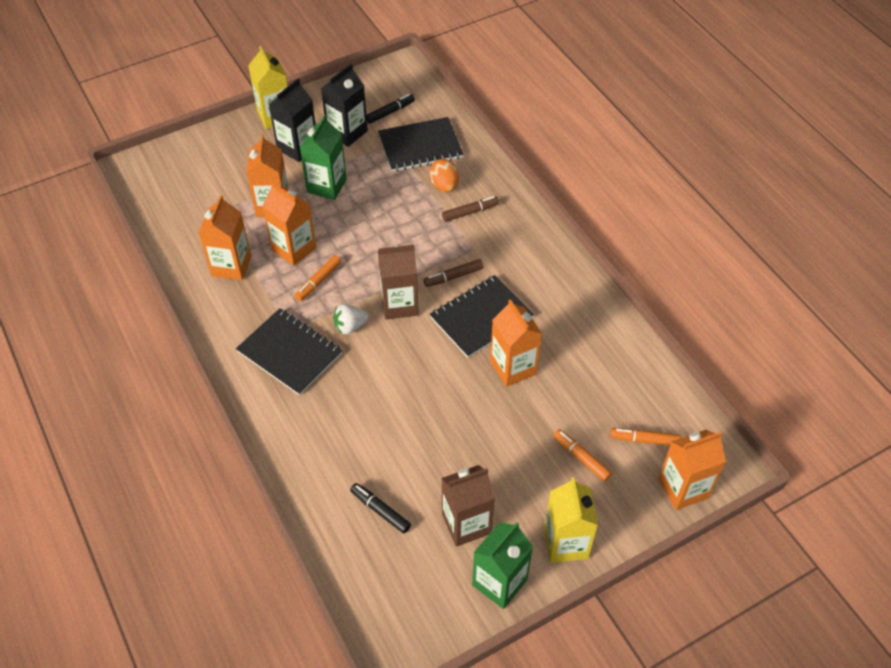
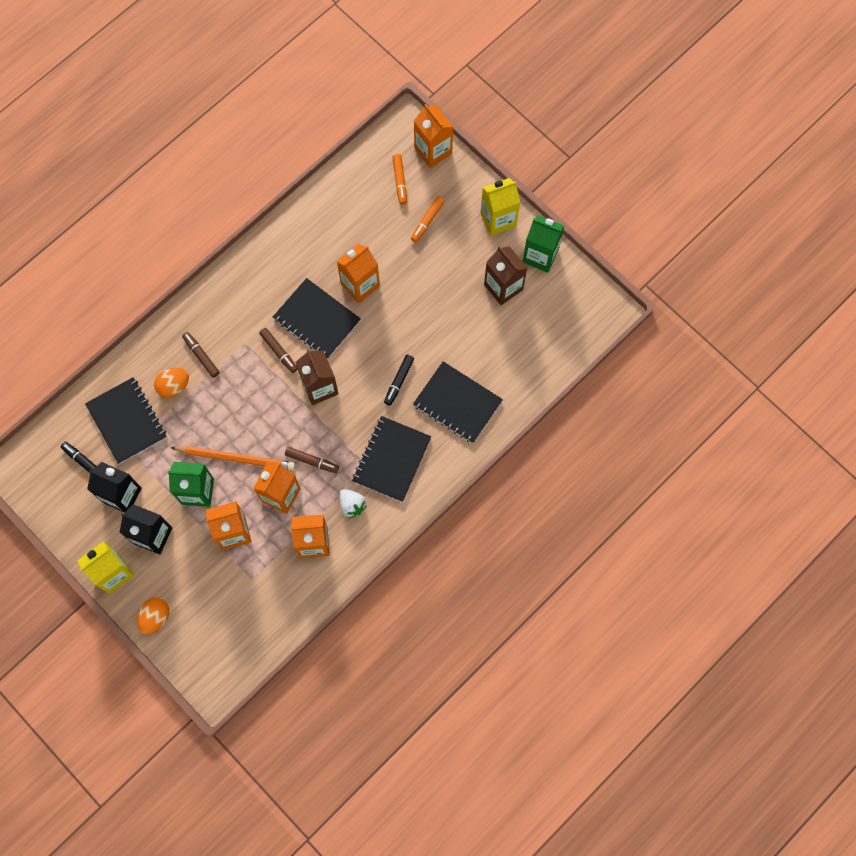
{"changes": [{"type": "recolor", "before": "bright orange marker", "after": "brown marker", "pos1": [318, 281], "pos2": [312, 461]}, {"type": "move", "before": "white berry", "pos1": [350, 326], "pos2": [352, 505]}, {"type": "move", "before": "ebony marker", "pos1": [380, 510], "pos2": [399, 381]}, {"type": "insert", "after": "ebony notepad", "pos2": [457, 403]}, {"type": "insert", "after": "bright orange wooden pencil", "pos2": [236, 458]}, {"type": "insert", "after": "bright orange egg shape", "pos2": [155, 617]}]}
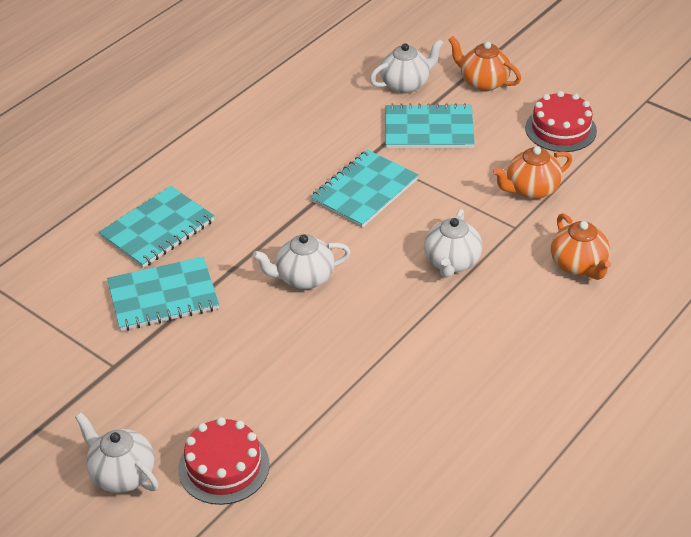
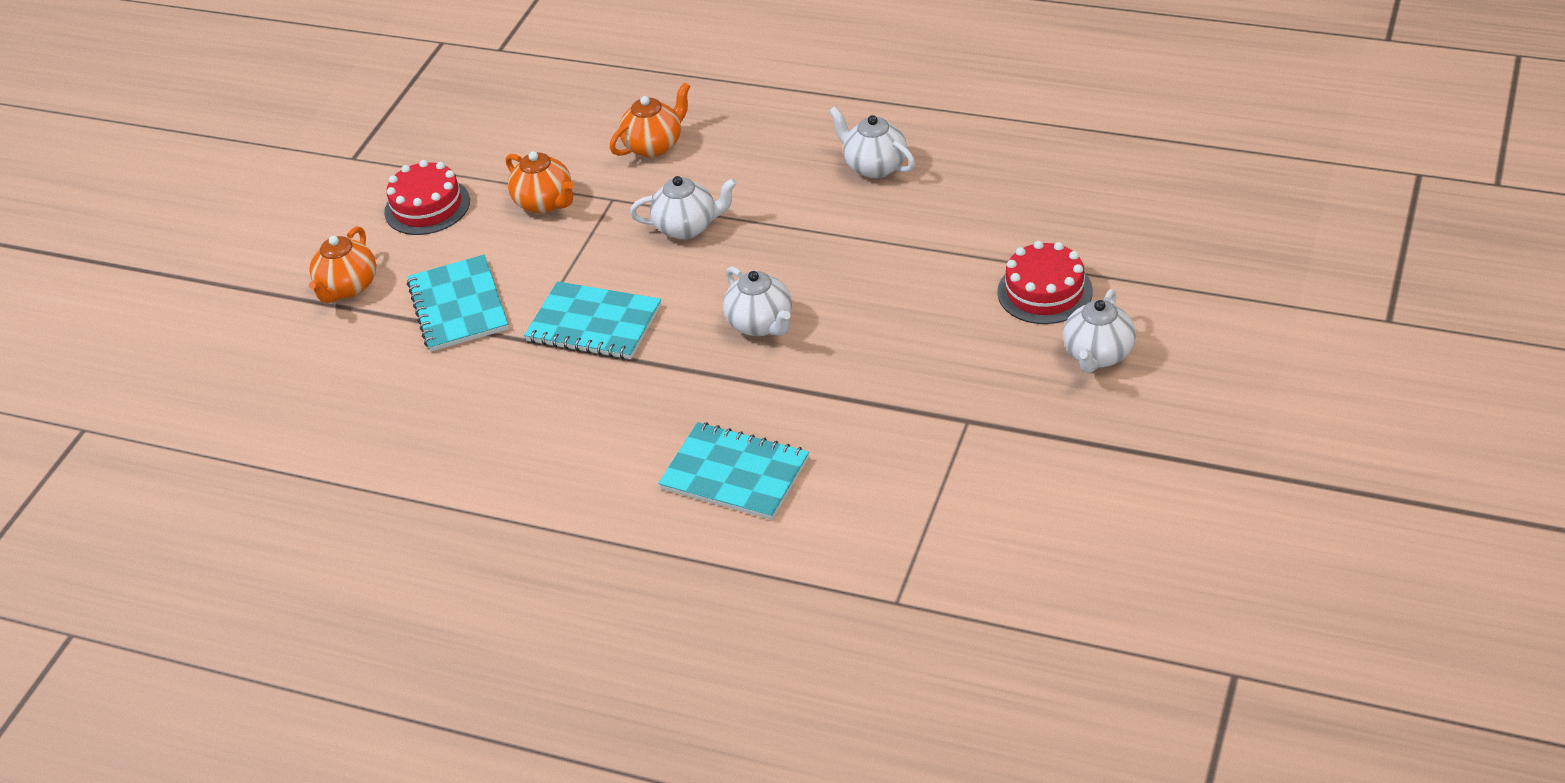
{"changes": [{"type": "move", "before": "white china teapot", "pos1": [406, 84], "pos2": [874, 166]}, {"type": "delete", "before": "turquoise notepad", "pos1": [163, 296]}]}
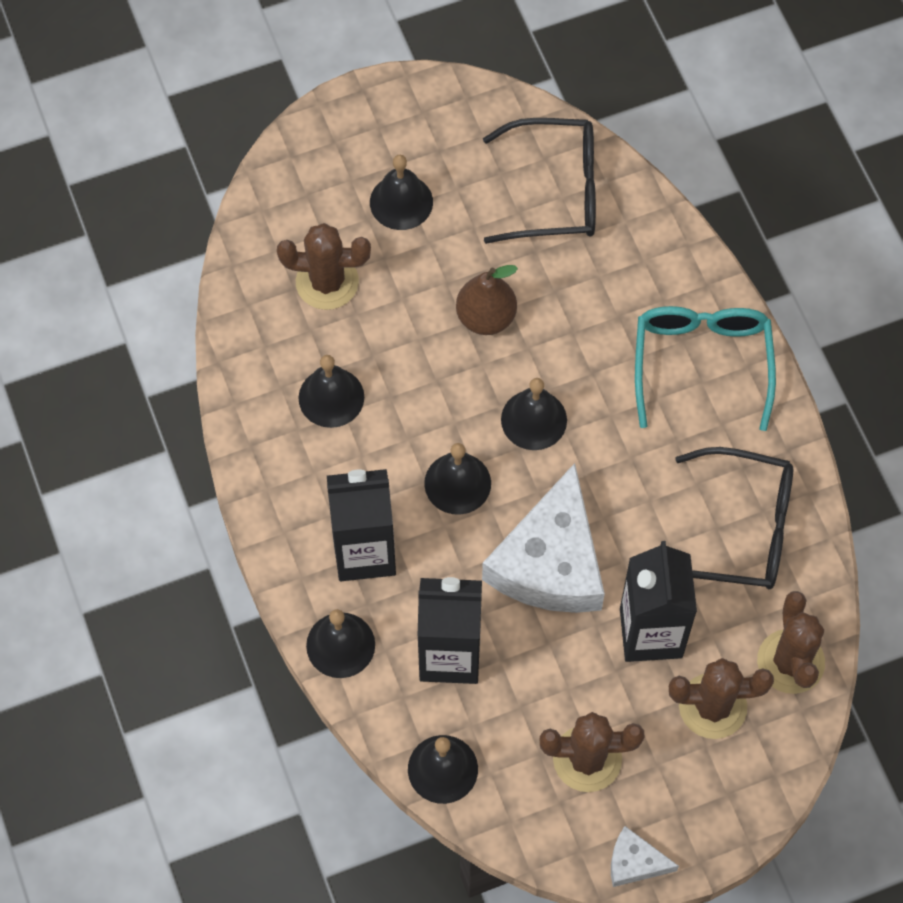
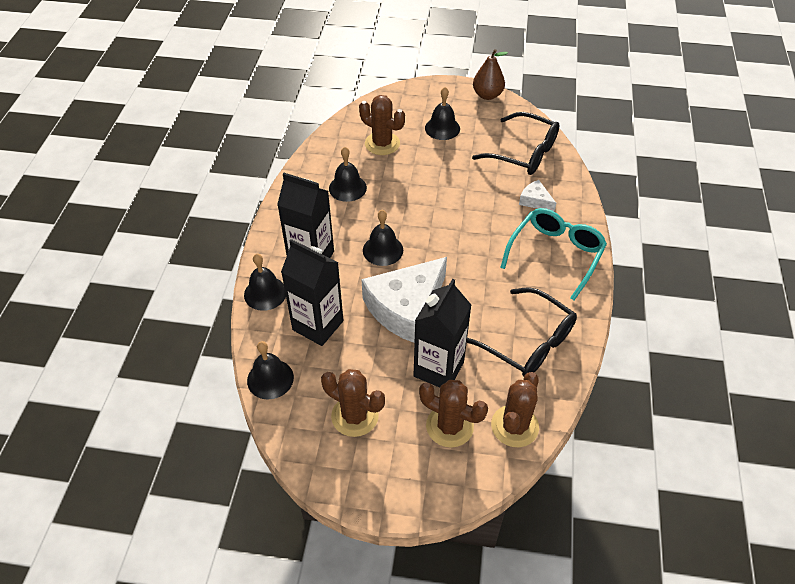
{"changes": [{"type": "move", "before": "brown toy pear", "pos1": [486, 317], "pos2": [487, 95]}, {"type": "delete", "before": "ebony bell", "pos1": [534, 419]}, {"type": "move", "before": "white cheese wedge", "pos1": [634, 862], "pos2": [535, 201]}]}
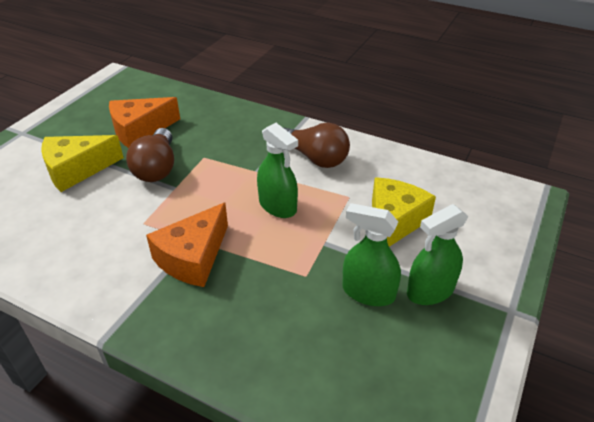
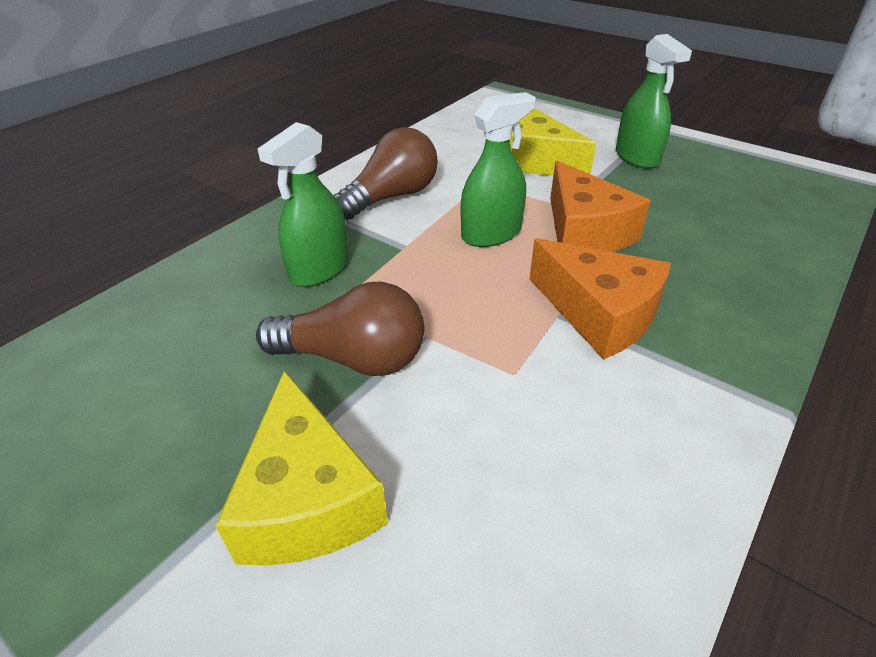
{"changes": [{"type": "move", "before": "bright orange cheese wedge", "pos1": [140, 130], "pos2": [584, 232]}, {"type": "move", "before": "green spray bottle", "pos1": [368, 292], "pos2": [319, 269]}]}
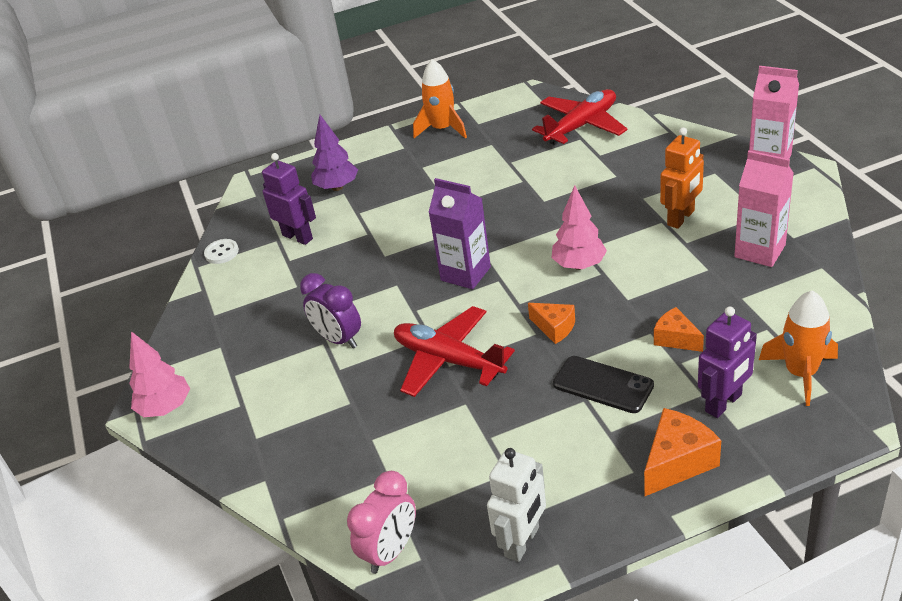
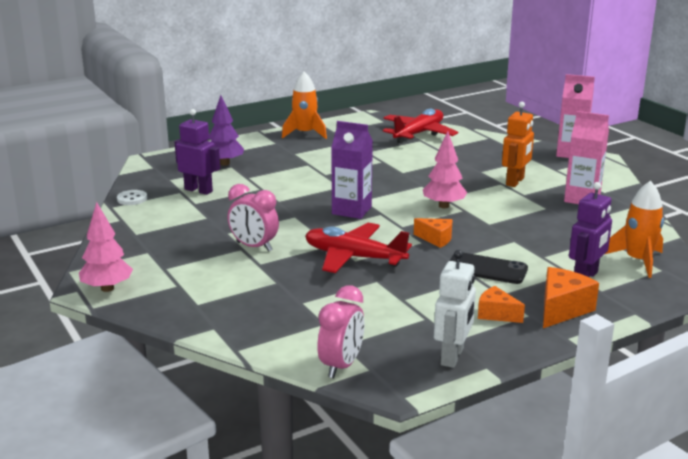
{"changes": [{"type": "recolor", "before": "royal purple bedside clock", "after": "pink bedside clock", "pos1": [338, 339], "pos2": [254, 247]}, {"type": "move", "before": "bright orange cheese wedge", "pos1": [676, 339], "pos2": [496, 314]}]}
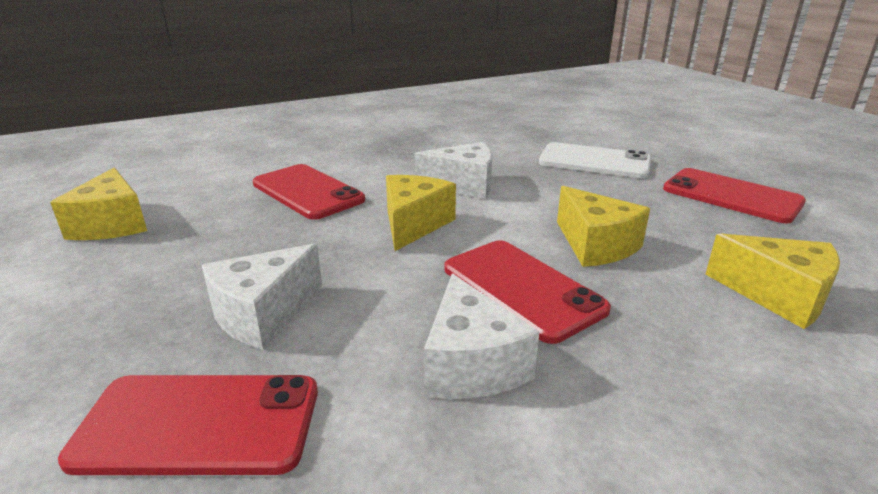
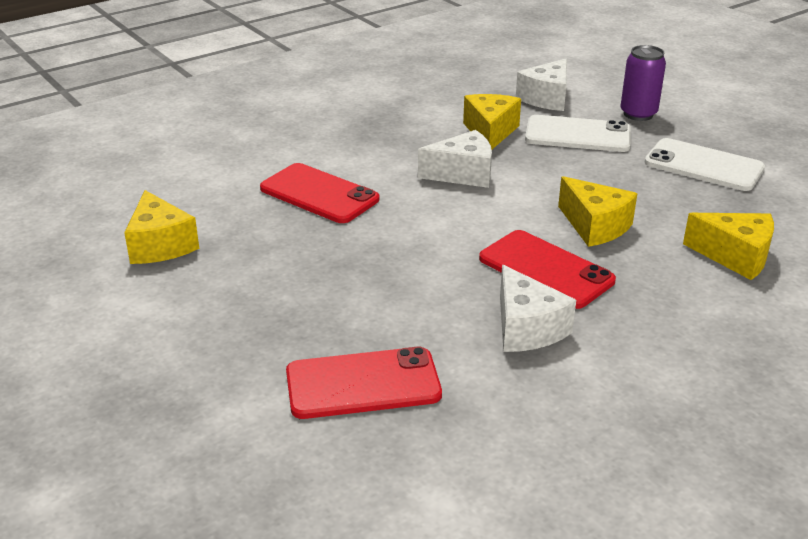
{"changes": [{"type": "recolor", "before": "crimson phone", "after": "white phone", "pos1": [731, 196], "pos2": [703, 165]}, {"type": "move", "before": "yellow cheese wedge", "pos1": [413, 224], "pos2": [490, 132]}, {"type": "move", "before": "white cheese wedge", "pos1": [263, 314], "pos2": [546, 98]}, {"type": "insert", "after": "royal purple tin", "pos2": [638, 114]}]}
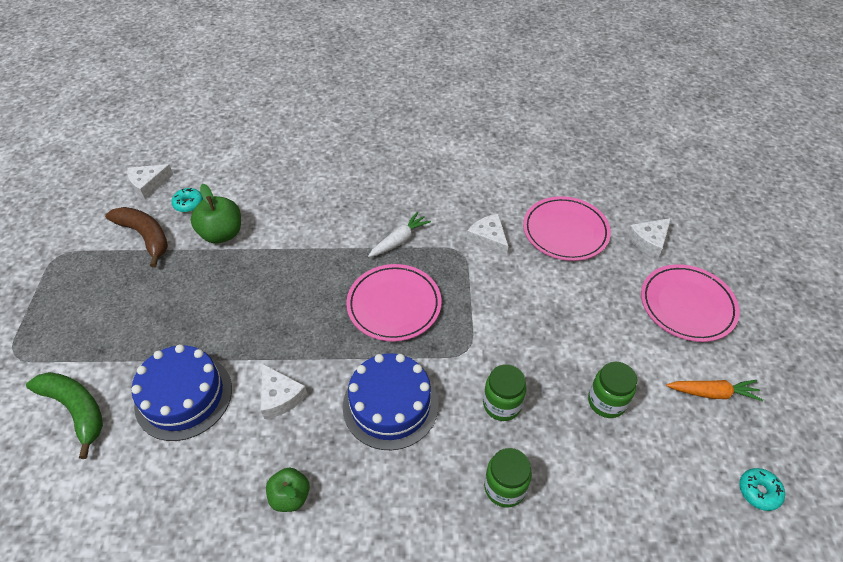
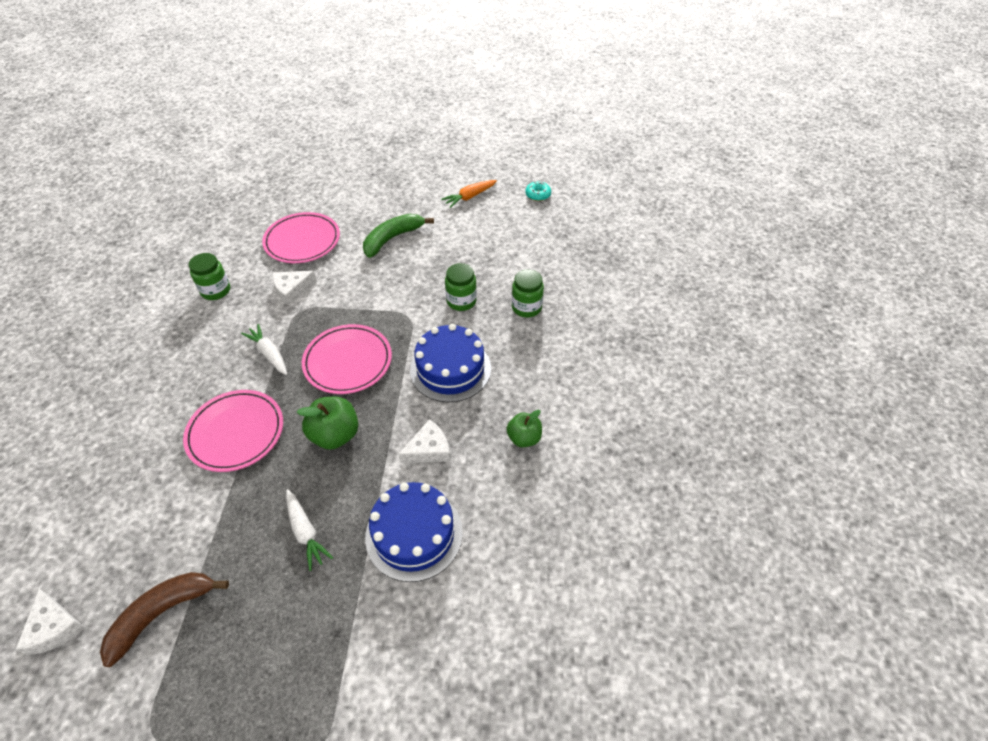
{"changes": [{"type": "move", "before": "green toy apple", "pos1": [222, 234], "pos2": [335, 435]}, {"type": "delete", "before": "turquoise doughnut", "pos1": [188, 204]}, {"type": "delete", "before": "white cheese wedge", "pos1": [649, 241]}, {"type": "move", "before": "pink dinner plate", "pos1": [687, 305], "pos2": [236, 433]}, {"type": "move", "before": "green preserve jar", "pos1": [606, 402], "pos2": [216, 291]}, {"type": "move", "before": "green banana", "pos1": [76, 410], "pos2": [392, 238]}, {"type": "rotate", "before": "bright orange toy carrot", "pos1": [712, 393], "pos2": [469, 197], "turn": -135}, {"type": "insert", "after": "white toy carrot", "pos2": [305, 532]}]}
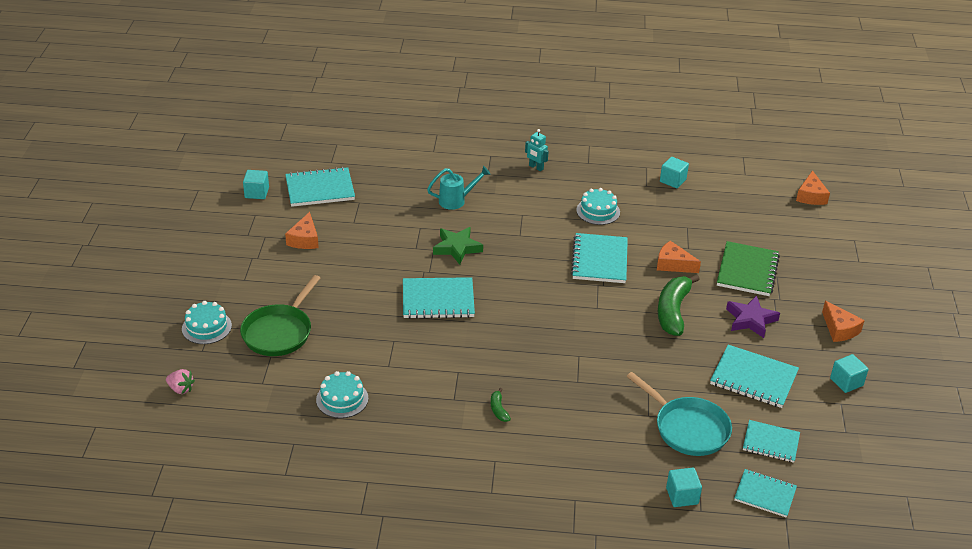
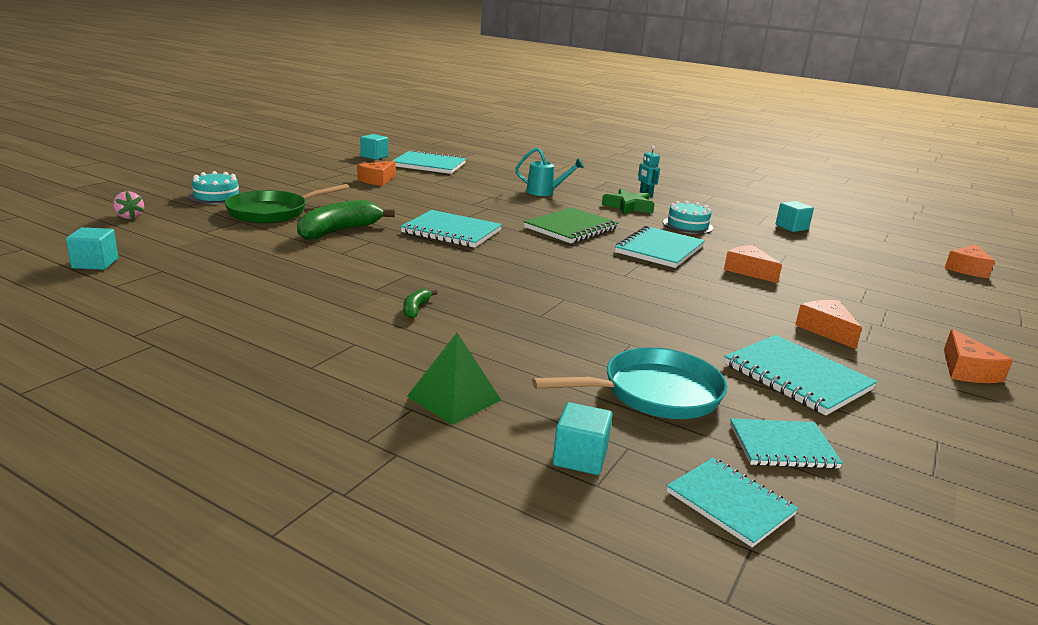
{"changes": [{"type": "move", "before": "green star", "pos1": [457, 248], "pos2": [628, 207]}, {"type": "move", "before": "green notepad", "pos1": [747, 271], "pos2": [571, 228]}, {"type": "move", "before": "green banana", "pos1": [673, 311], "pos2": [339, 231]}, {"type": "replace", "before": "royal purple star", "after": "bright orange cheese wedge", "pos1": [750, 320], "pos2": [826, 330]}, {"type": "move", "before": "turquoise cube", "pos1": [846, 382], "pos2": [95, 263]}, {"type": "delete", "before": "turquoise layer cake", "pos1": [342, 399]}, {"type": "rotate", "before": "turquoise skillet", "pos1": [688, 428], "pos2": [654, 393], "turn": -90}, {"type": "rotate", "before": "turquoise notepad", "pos1": [770, 443], "pos2": [782, 446], "turn": -45}, {"type": "insert", "after": "green pyramid", "pos2": [454, 398]}]}
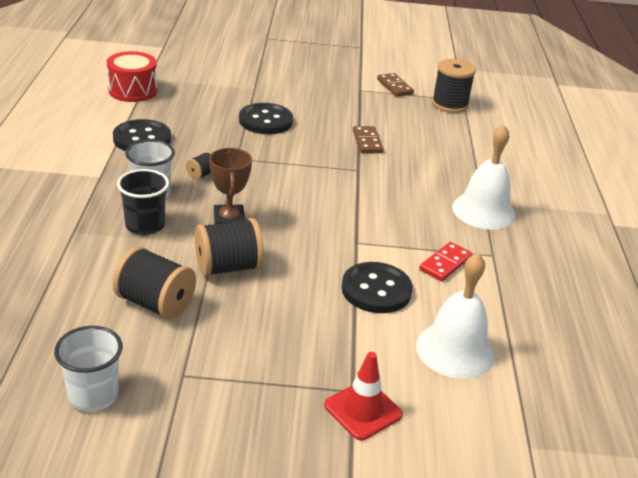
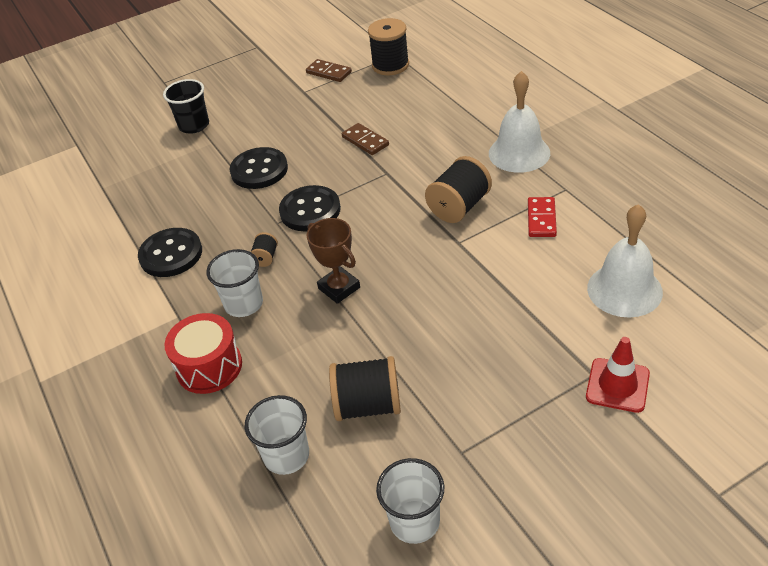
{"changes": [{"type": "move", "before": "crimson drum", "pos1": [133, 91], "pos2": [209, 367]}, {"type": "move", "before": "ebony cup", "pos1": [145, 225], "pos2": [194, 125]}, {"type": "move", "before": "ebony bobbin", "pos1": [228, 267], "pos2": [459, 207]}, {"type": "move", "before": "ebony sewing button", "pos1": [376, 290], "pos2": [310, 210]}, {"type": "insert", "after": "white cup", "pos2": [286, 456]}]}
